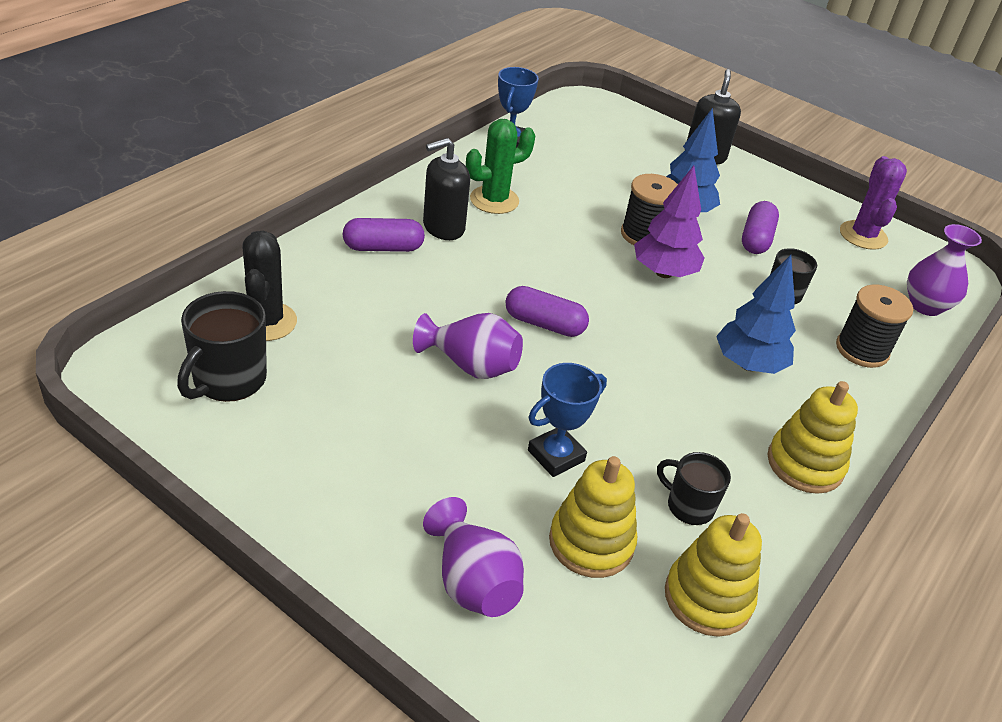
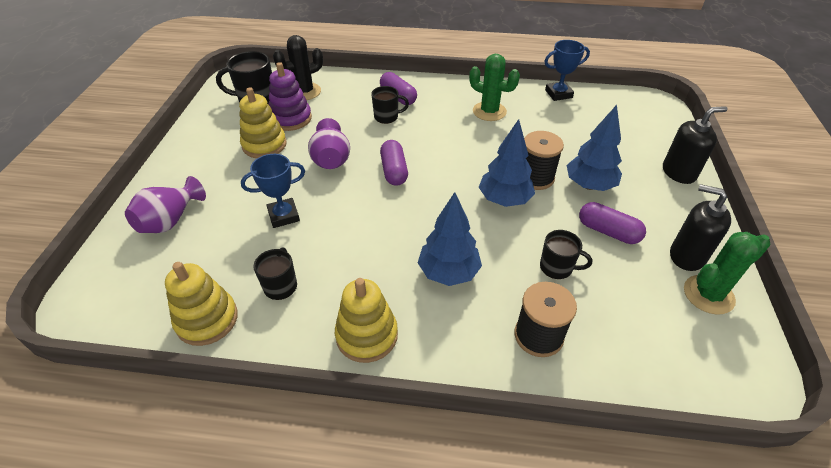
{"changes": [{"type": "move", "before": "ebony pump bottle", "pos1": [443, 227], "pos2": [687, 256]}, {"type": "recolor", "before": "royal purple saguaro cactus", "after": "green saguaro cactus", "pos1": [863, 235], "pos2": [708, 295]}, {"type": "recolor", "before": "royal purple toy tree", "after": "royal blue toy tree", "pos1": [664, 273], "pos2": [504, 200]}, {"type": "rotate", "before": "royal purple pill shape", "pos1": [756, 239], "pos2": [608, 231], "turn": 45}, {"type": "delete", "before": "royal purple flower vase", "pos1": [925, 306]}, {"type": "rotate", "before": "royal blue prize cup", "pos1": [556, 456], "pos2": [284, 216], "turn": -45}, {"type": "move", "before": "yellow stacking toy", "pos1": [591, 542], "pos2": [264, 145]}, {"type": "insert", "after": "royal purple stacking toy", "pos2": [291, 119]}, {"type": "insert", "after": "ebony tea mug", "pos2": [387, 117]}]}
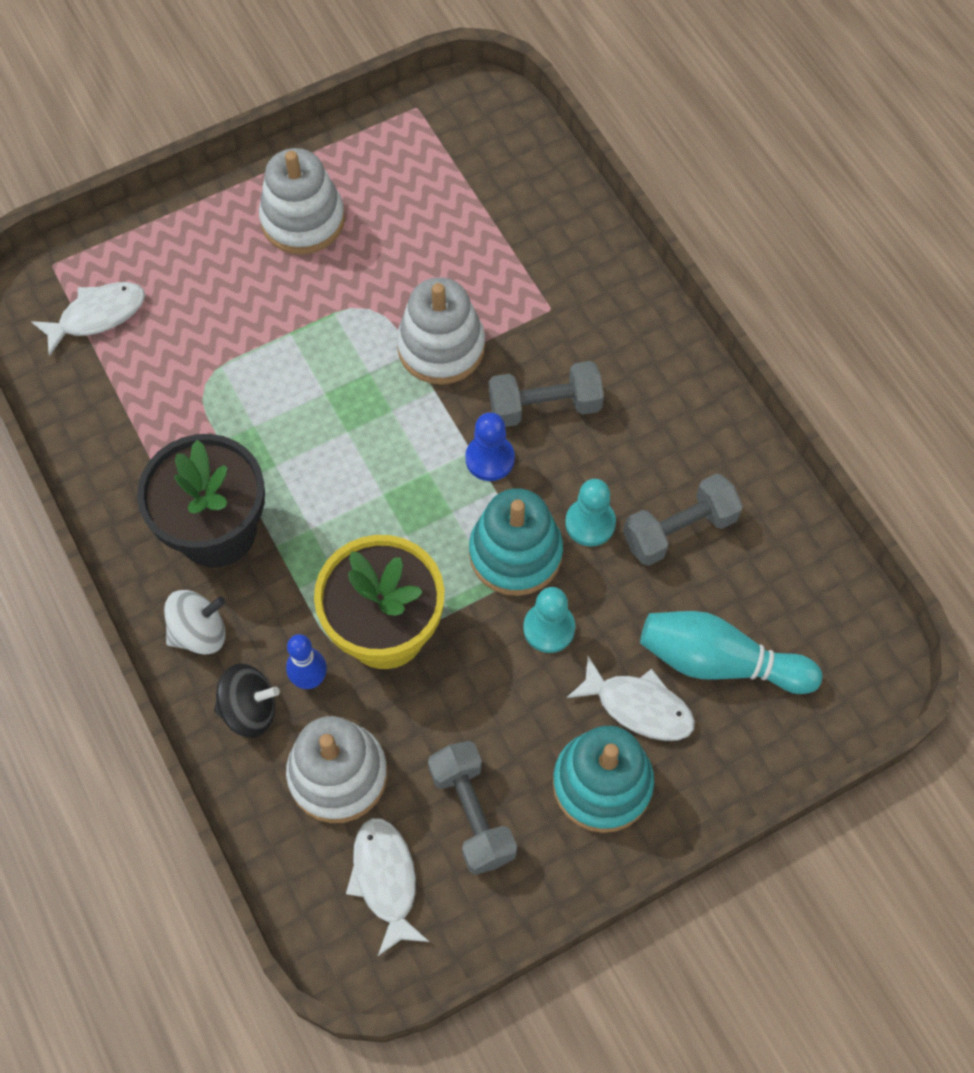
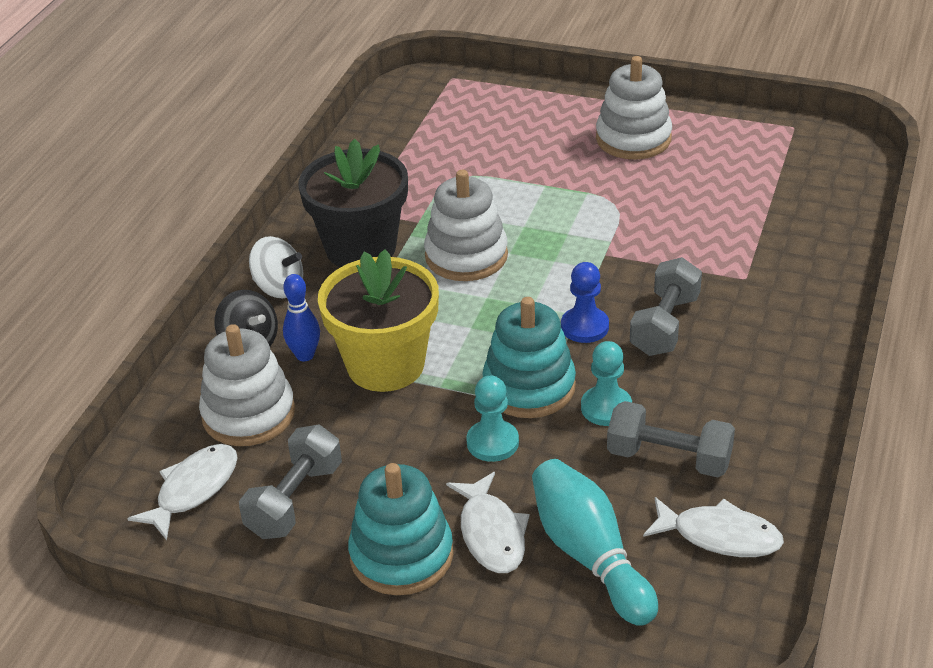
{"changes": [{"type": "move", "before": "white stacking toy", "pos1": [441, 347], "pos2": [466, 256]}, {"type": "move", "before": "white fish", "pos1": [97, 316], "pos2": [719, 536]}, {"type": "rotate", "before": "grey free weight", "pos1": [544, 406], "pos2": [665, 325], "turn": 75}]}
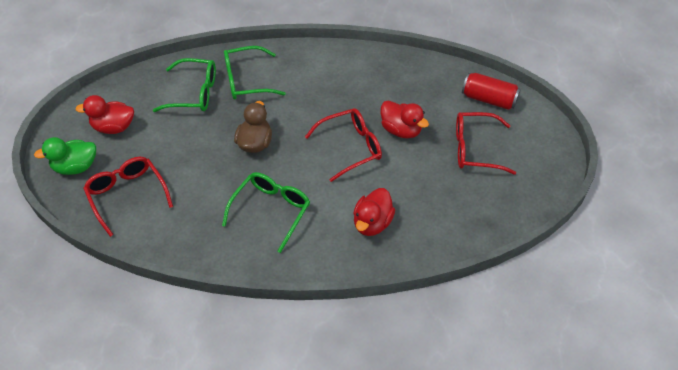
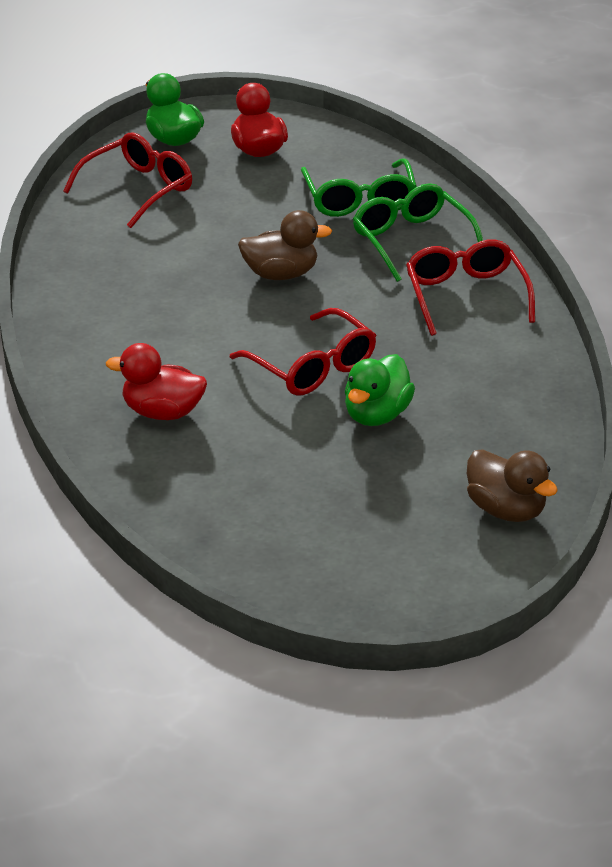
{"changes": [{"type": "replace", "before": "crimson tin", "after": "brown rubber duck", "pos1": [489, 99], "pos2": [506, 510]}, {"type": "recolor", "before": "crimson rubber duck", "after": "green rubber duck", "pos1": [401, 130], "pos2": [377, 415]}, {"type": "move", "before": "crimson glasses", "pos1": [475, 149], "pos2": [466, 296]}, {"type": "delete", "before": "green glasses", "pos1": [271, 211]}]}
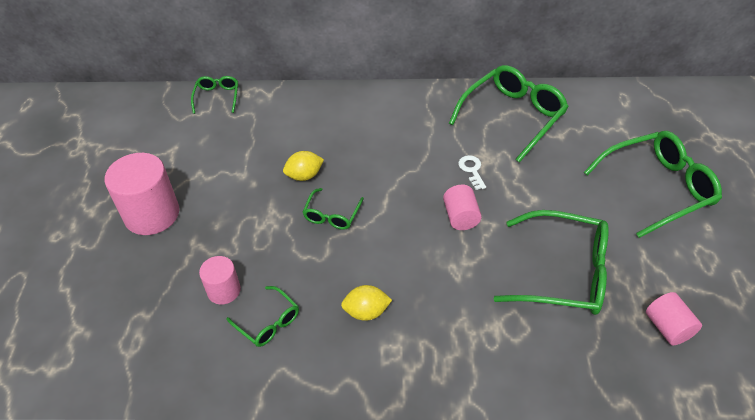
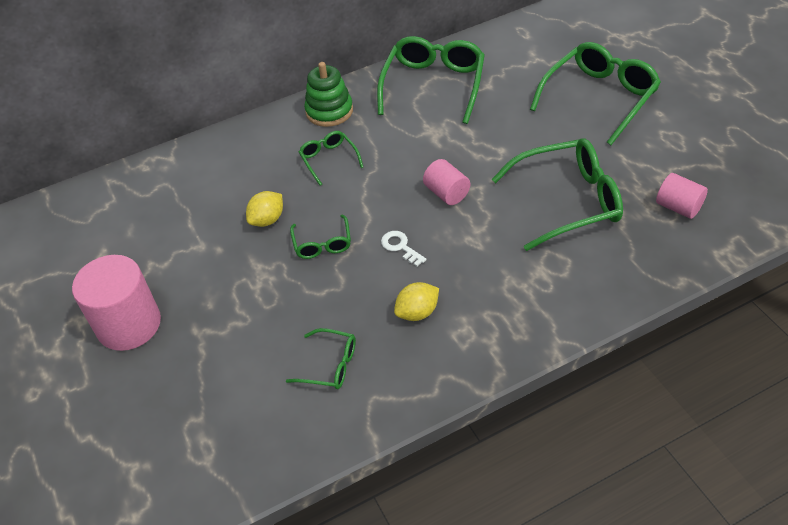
{"changes": [{"type": "move", "before": "green glasses", "pos1": [217, 97], "pos2": [329, 160]}, {"type": "move", "before": "white latchkey", "pos1": [472, 170], "pos2": [400, 247]}, {"type": "delete", "before": "pink cylinder", "pos1": [224, 290]}, {"type": "insert", "after": "green stacking toy", "pos2": [329, 111]}]}
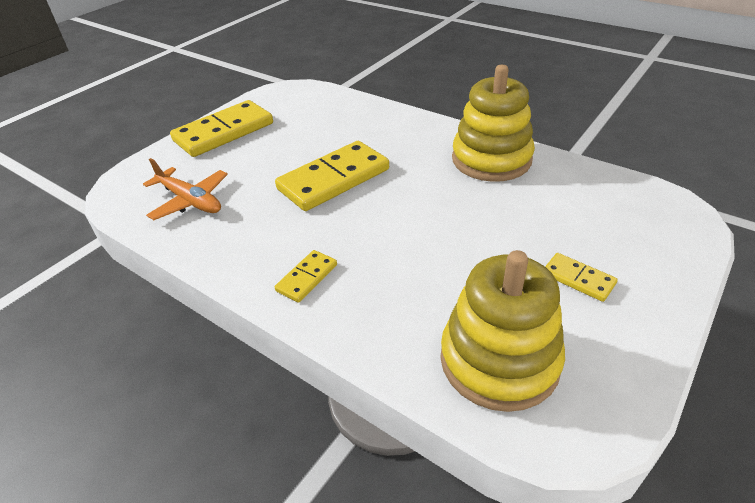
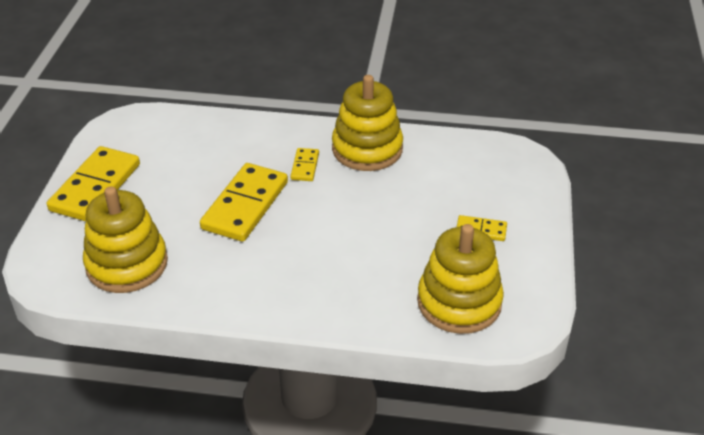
{"changes": [{"type": "replace", "before": "bright orange aeroplane", "after": "yellow stacking toy", "pos1": [190, 201], "pos2": [127, 264]}, {"type": "move", "before": "yellow domino piece", "pos1": [307, 278], "pos2": [305, 166]}]}
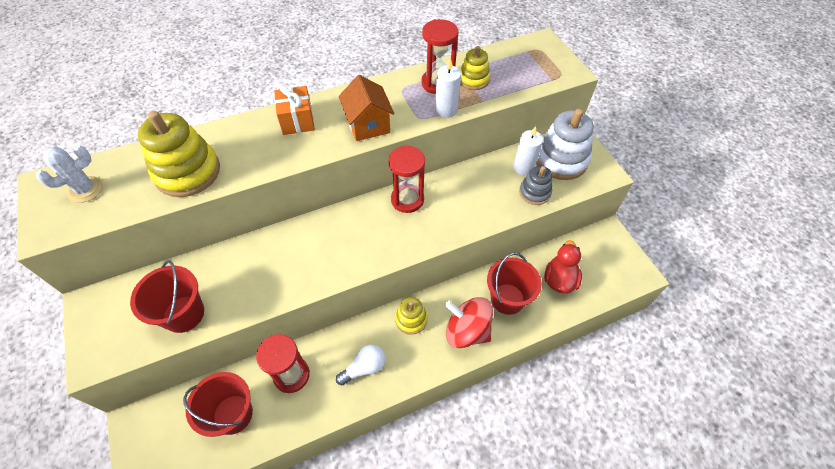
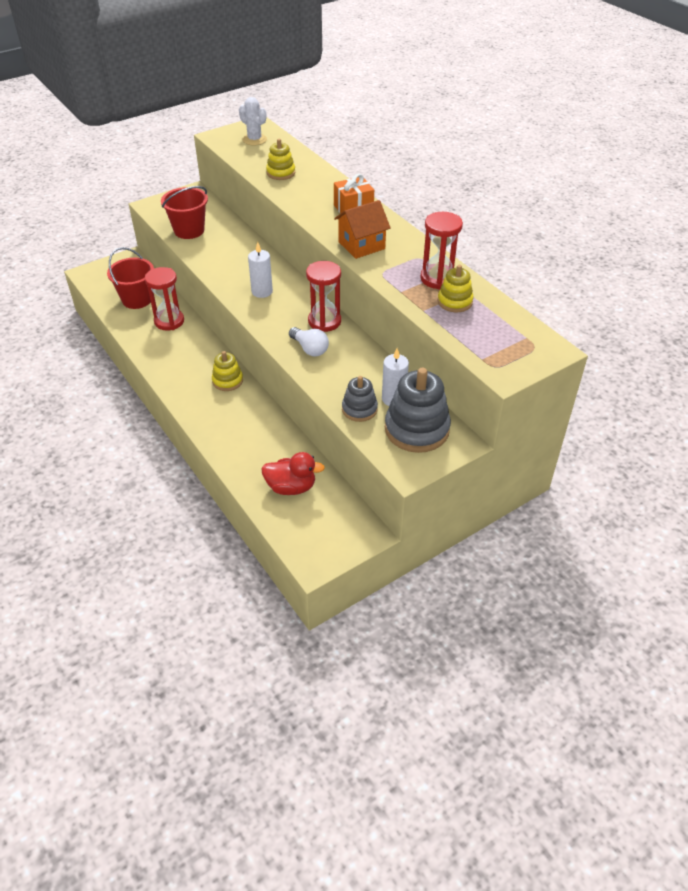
{"changes": [{"type": "move", "before": "white candle", "pos1": [446, 110], "pos2": [262, 291]}, {"type": "recolor", "before": "white stacking toy", "after": "grey stacking toy", "pos1": [560, 160], "pos2": [416, 429]}, {"type": "resize", "before": "yellow stacking toy", "pos1": [187, 172], "pos2": [281, 173], "scale": 0.56}, {"type": "delete", "before": "crimson bucket", "pos1": [507, 299]}, {"type": "delete", "before": "crimson spinning top", "pos1": [467, 331]}, {"type": "move", "before": "white bulb", "pos1": [364, 368], "pos2": [309, 349]}]}
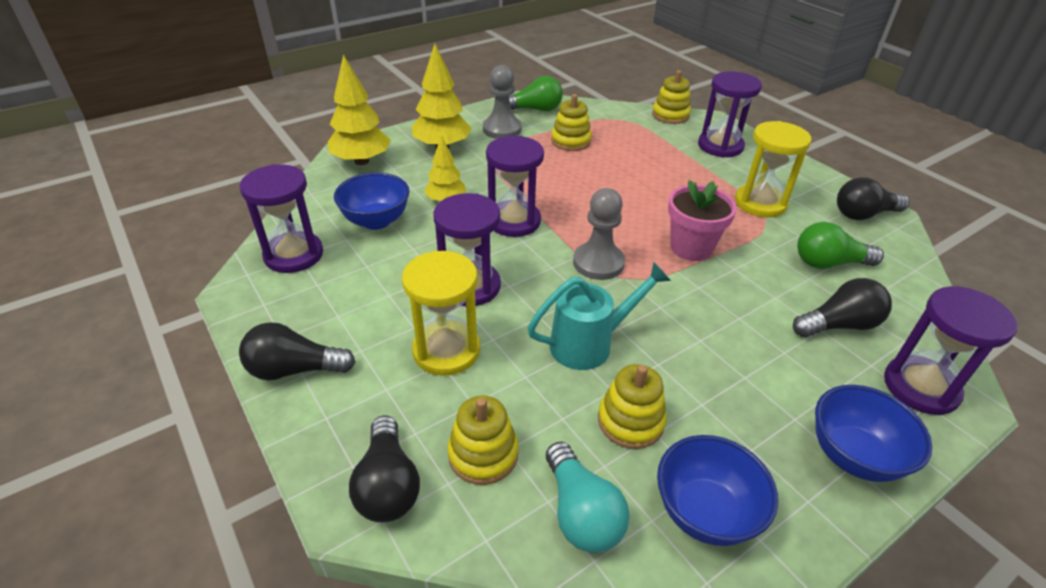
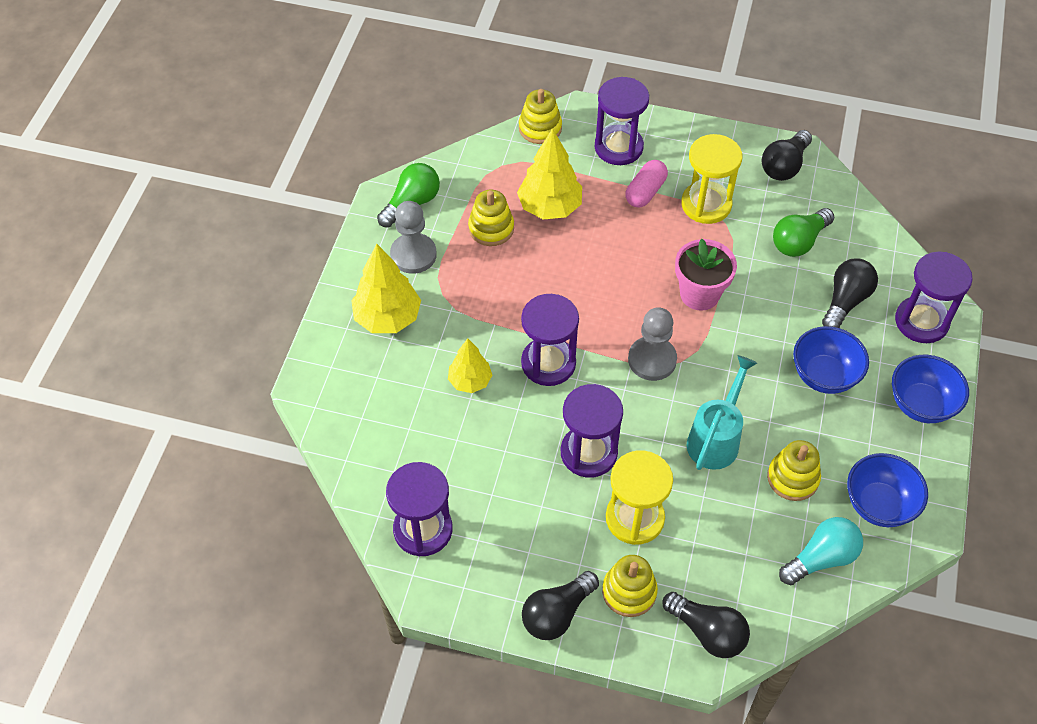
{"changes": [{"type": "move", "before": "yellow toy tree", "pos1": [361, 161], "pos2": [549, 207]}, {"type": "move", "before": "royal blue bowl", "pos1": [376, 221], "pos2": [824, 376]}, {"type": "move", "before": "yellow stacking toy", "pos1": [483, 454], "pos2": [629, 591]}, {"type": "rotate", "before": "turquoise bulb", "pos1": [581, 512], "pos2": [821, 558], "turn": -60}, {"type": "insert", "after": "pink pill shape", "pos2": [645, 192]}]}
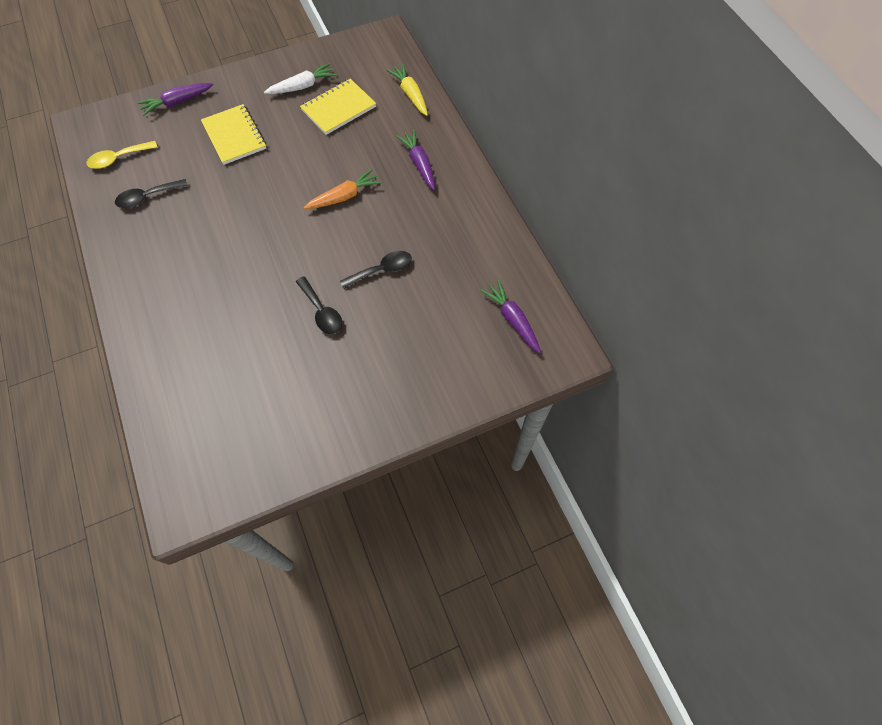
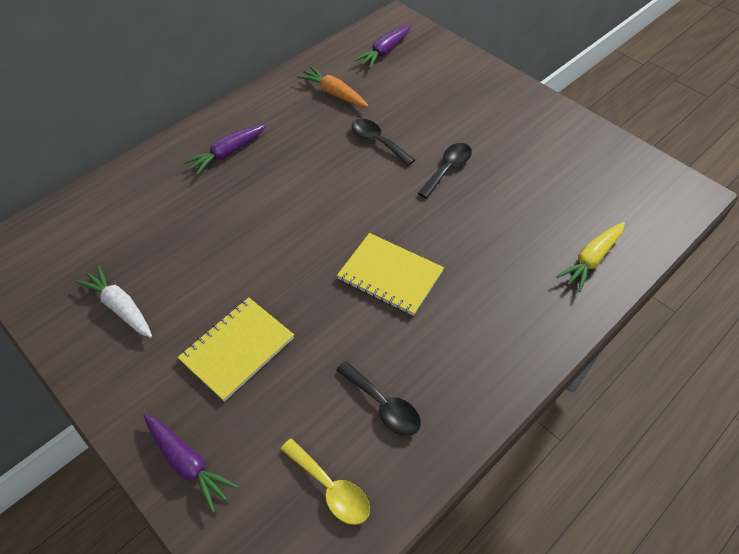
{"changes": [{"type": "move", "before": "yellow toy carrot", "pos1": [410, 94], "pos2": [591, 259]}, {"type": "move", "before": "yellow notepad", "pos1": [338, 108], "pos2": [390, 275]}, {"type": "move", "before": "bright orange toy carrot", "pos1": [344, 196], "pos2": [334, 94]}]}
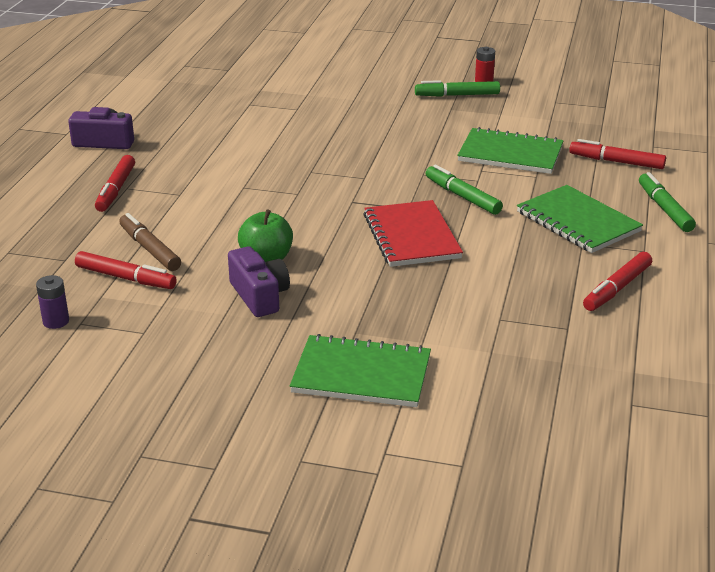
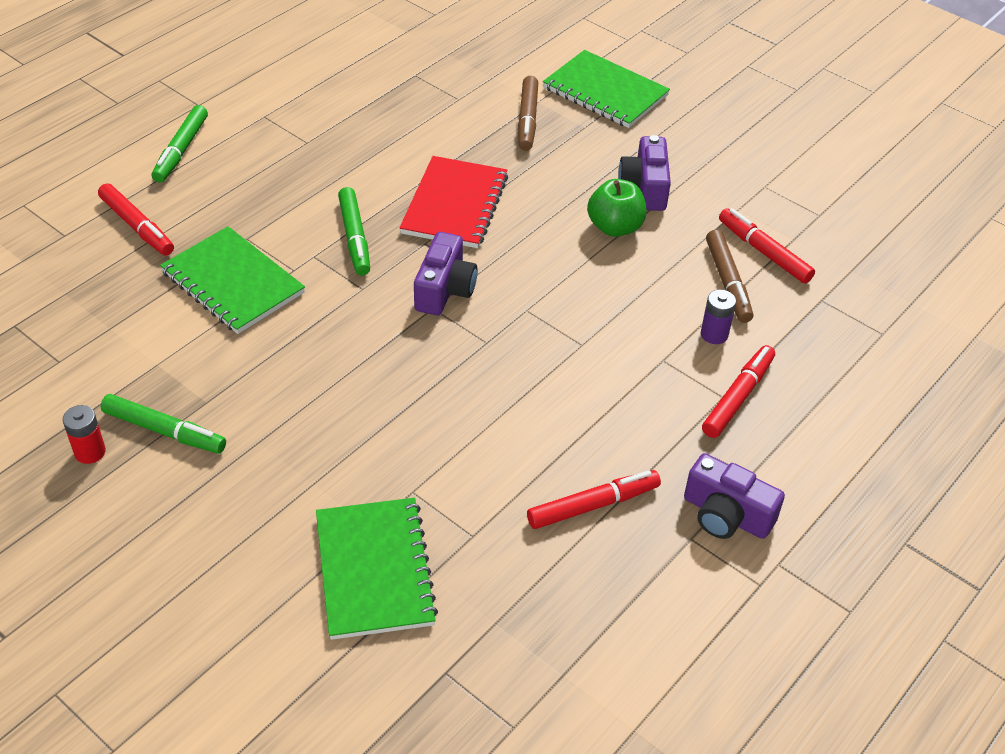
{"changes": [{"type": "move", "before": "green notepad", "pos1": [578, 222], "pos2": [374, 570]}, {"type": "move", "before": "crimson marker", "pos1": [617, 288], "pos2": [593, 505]}, {"type": "move", "before": "royal purple battery", "pos1": [56, 321], "pos2": [714, 334]}, {"type": "insert", "after": "brown marker", "pos2": [527, 120]}, {"type": "insert", "after": "royal purple compact camera", "pos2": [445, 289]}]}
